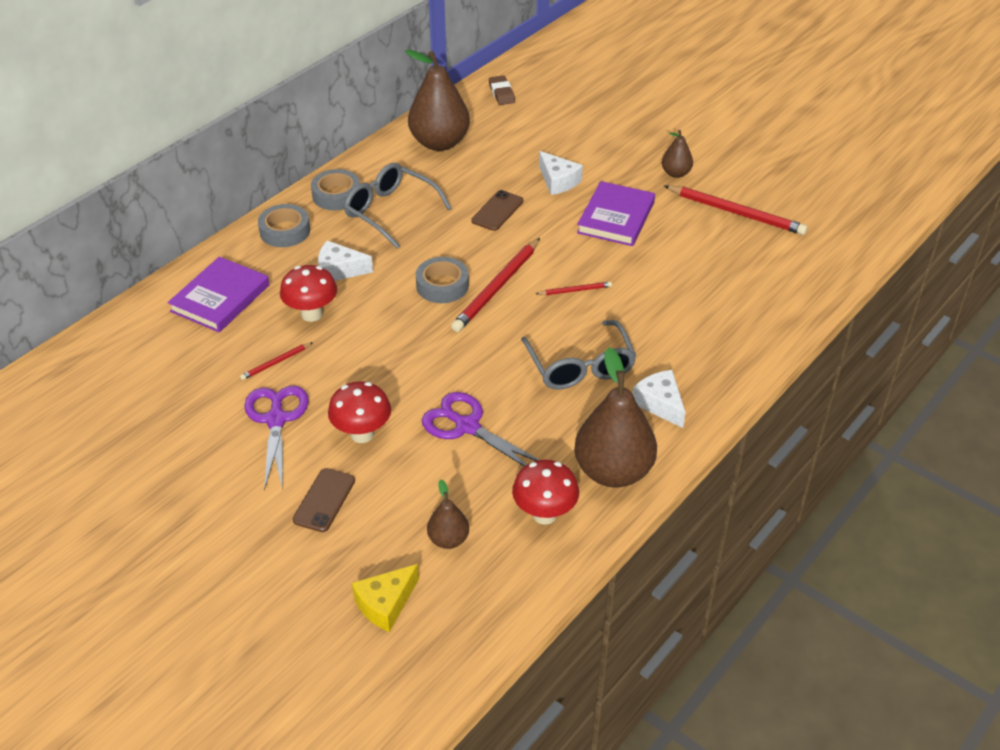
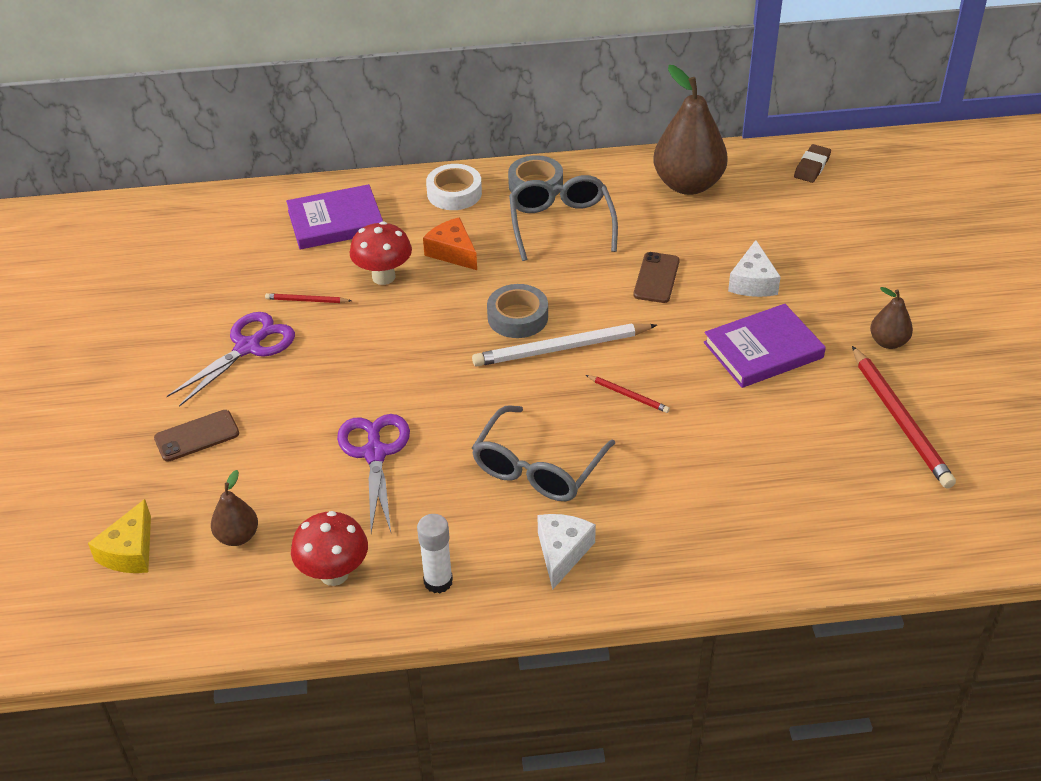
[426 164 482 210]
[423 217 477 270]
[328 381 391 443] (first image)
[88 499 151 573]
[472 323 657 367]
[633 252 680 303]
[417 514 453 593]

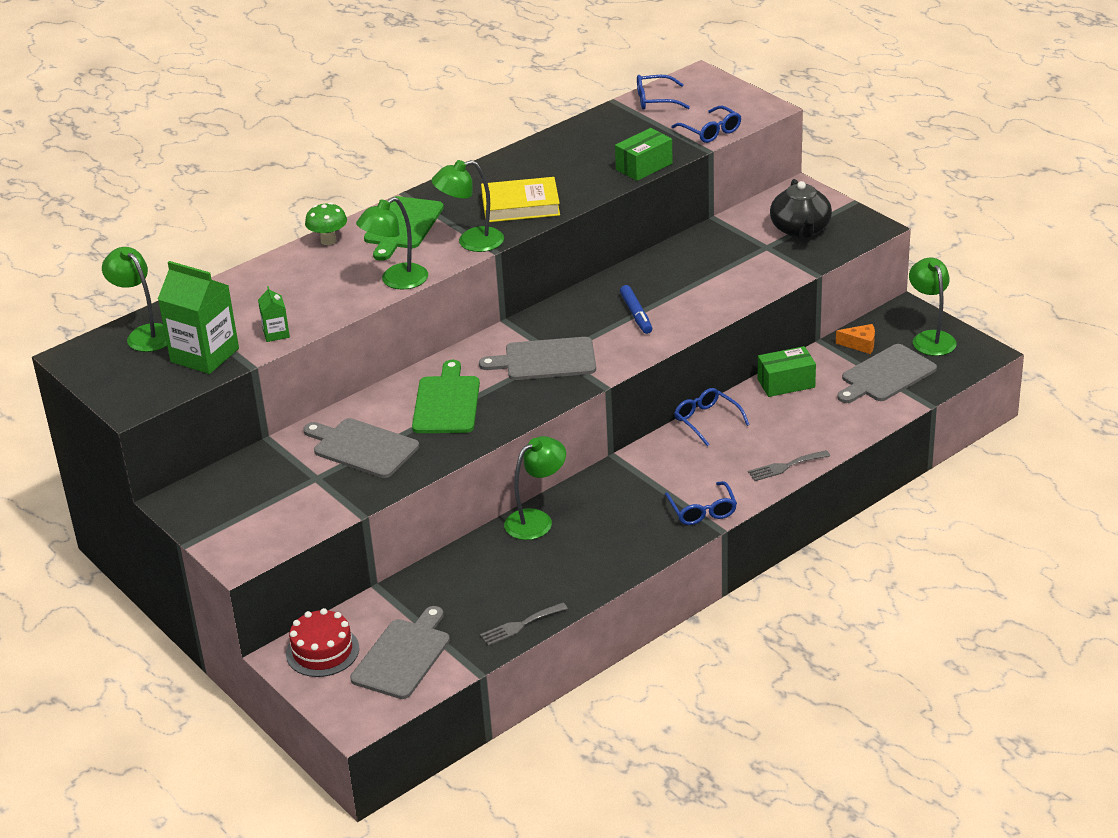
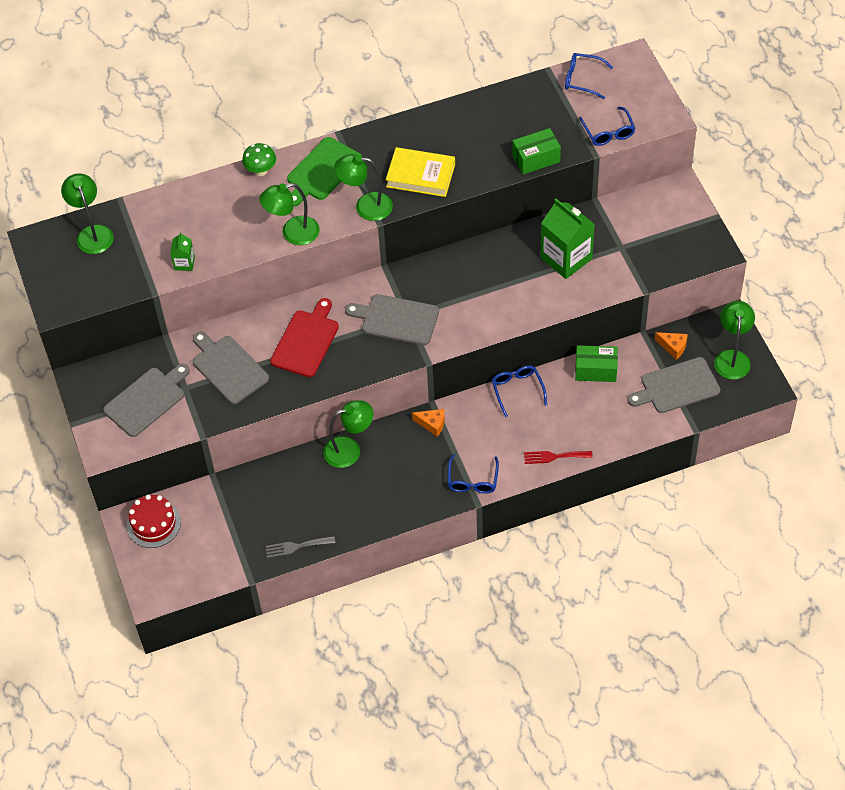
[541 199 595 279]
[103 364 190 437]
[270 298 339 377]
[620 285 652 334] (first image)
[524 451 593 464]
[770 179 832 239] (first image)
[412 409 445 437]

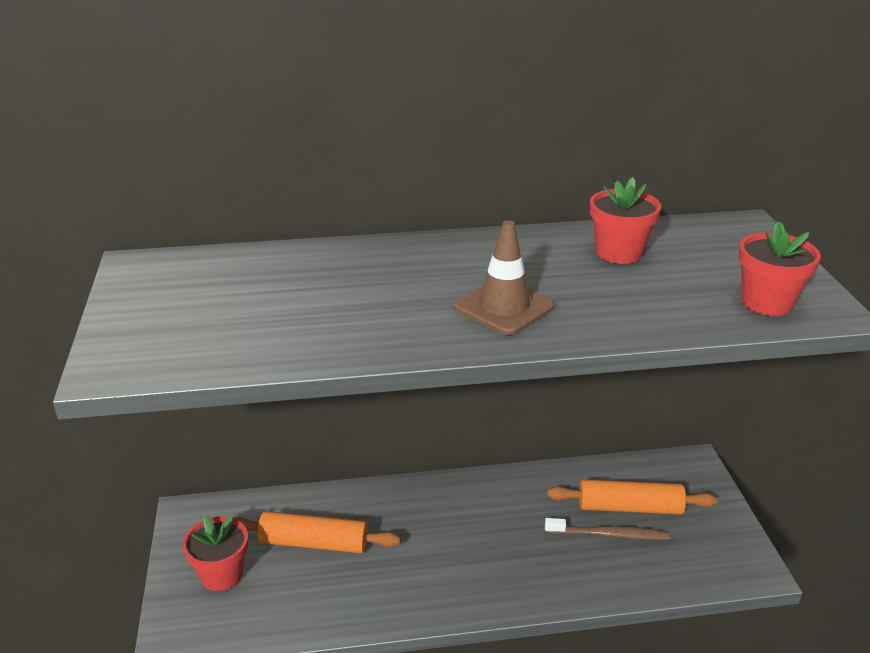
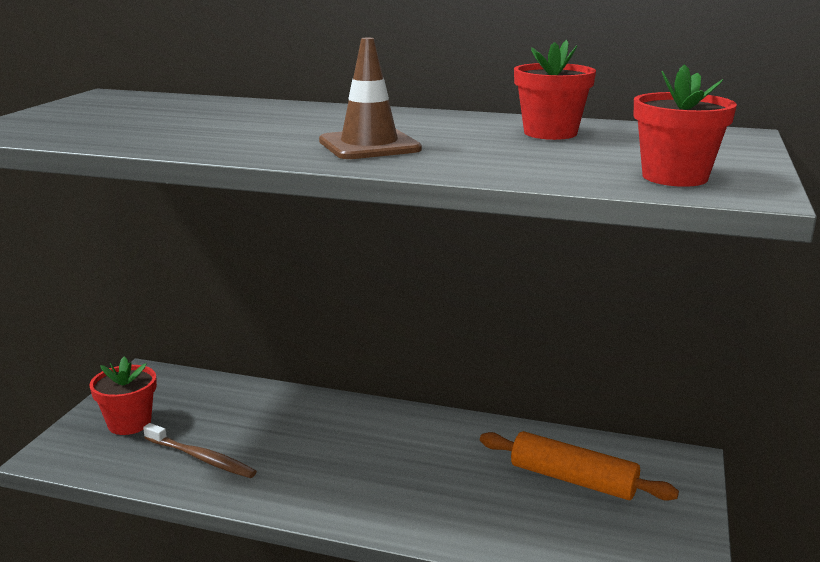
[234 511 401 553] (first image)
[143 423 257 478]

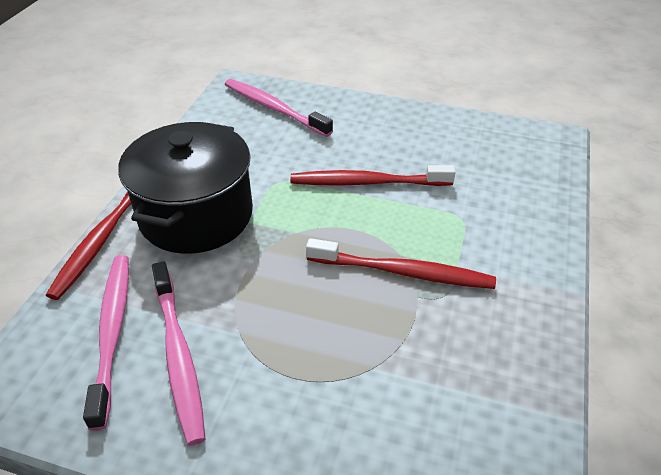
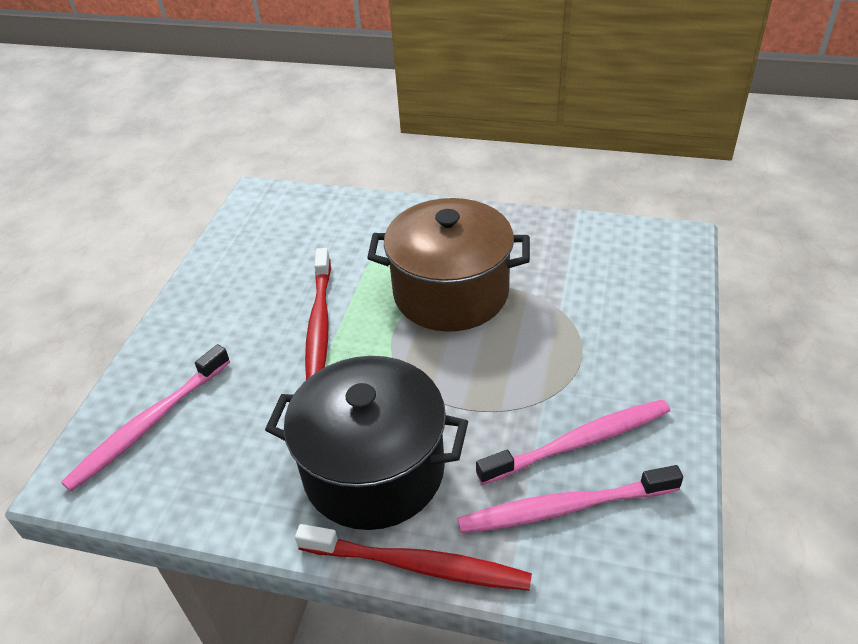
[367 198 530 332]

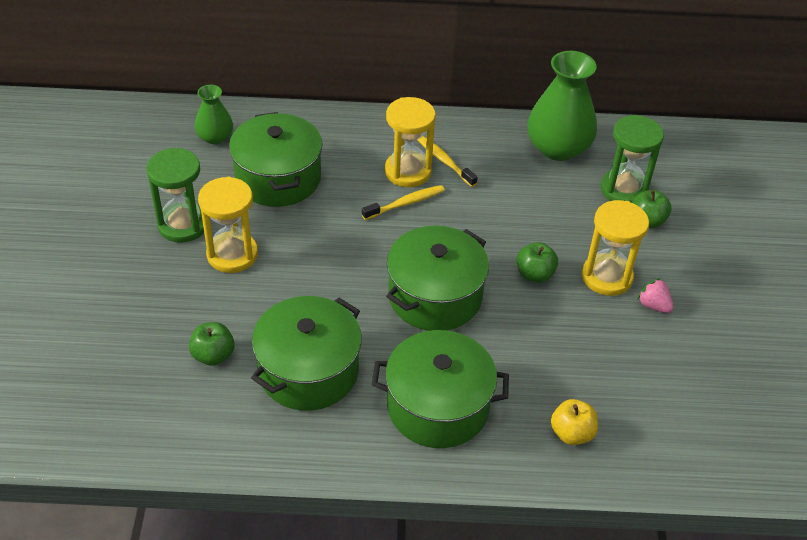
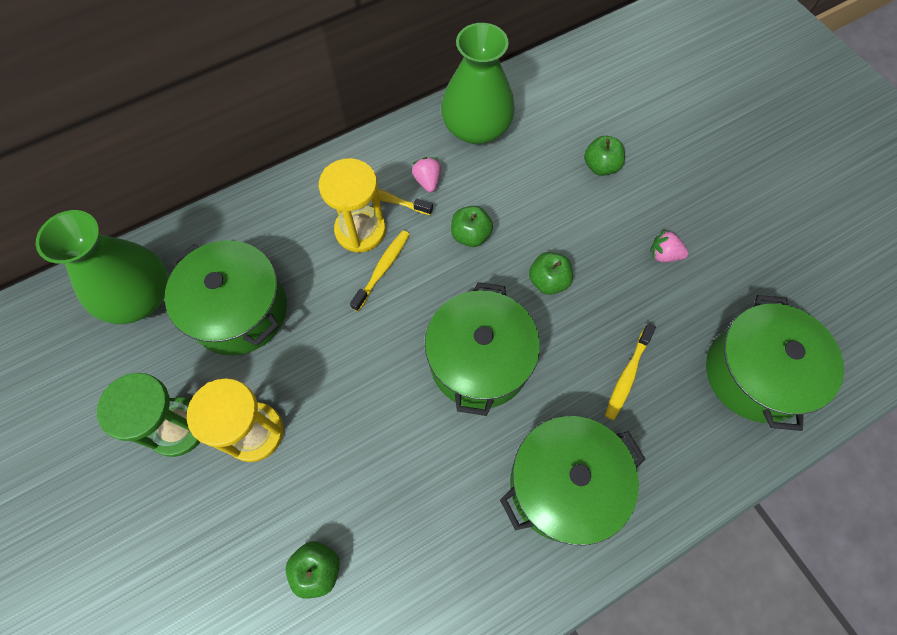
[36 210 169 324]
[706 295 844 431]
[551 399 598 445] (first image)
[582 200 649 296] (first image)
[601 115 664 203] (first image)
[412 157 441 192]
[451 206 493 247]
[605 324 656 420]

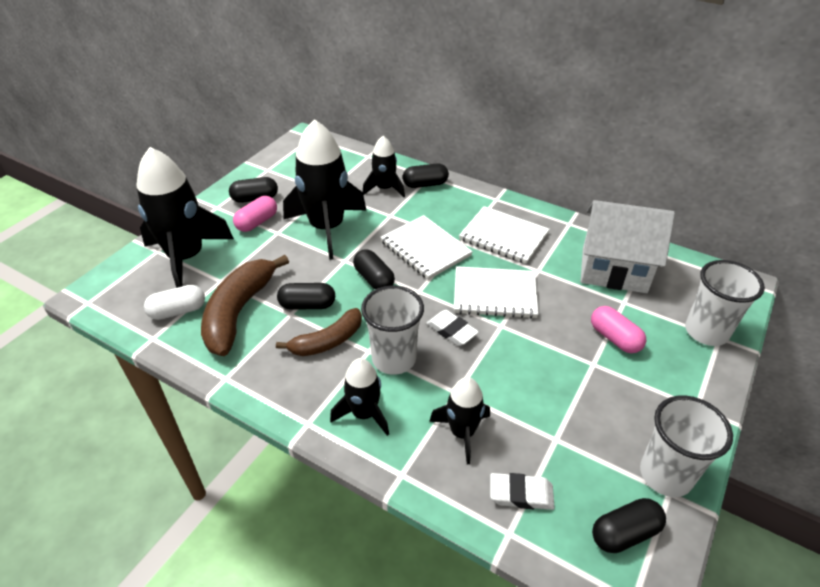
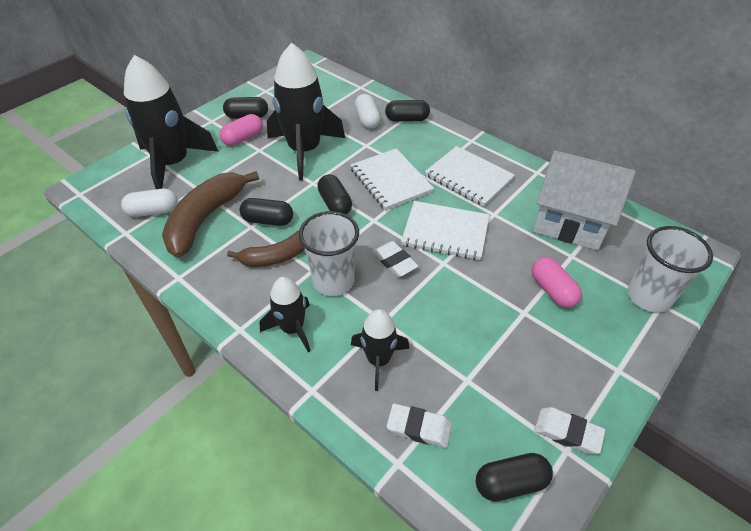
[355 94 381 129]
[534 407 605 454]

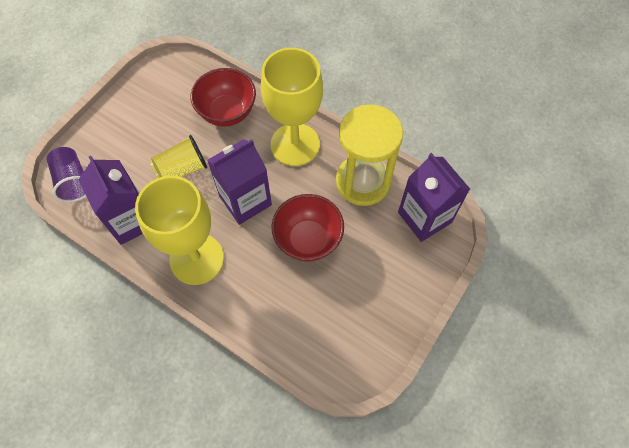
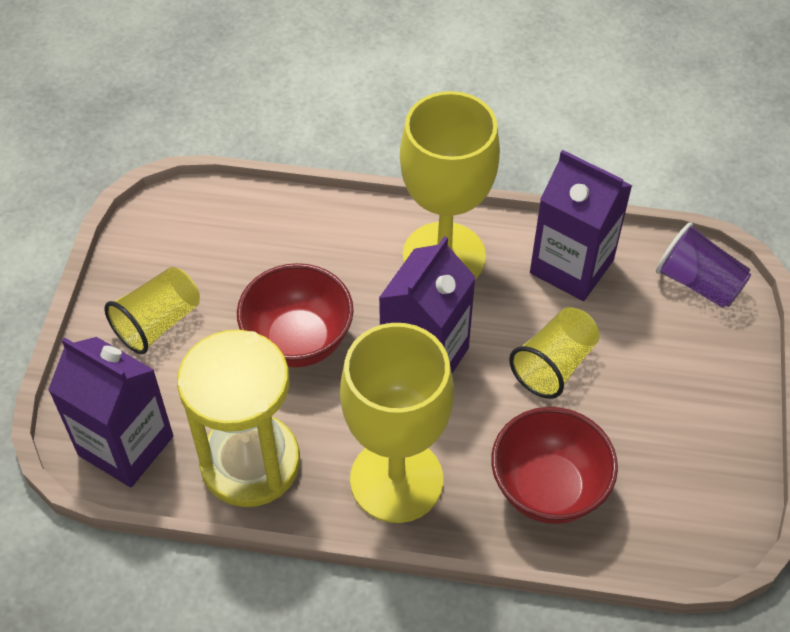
[104 267 200 354]

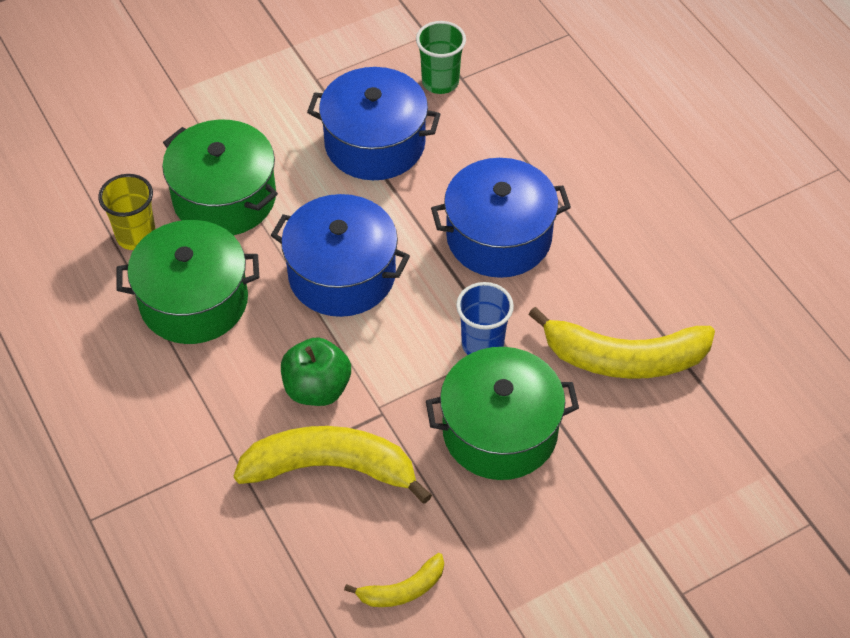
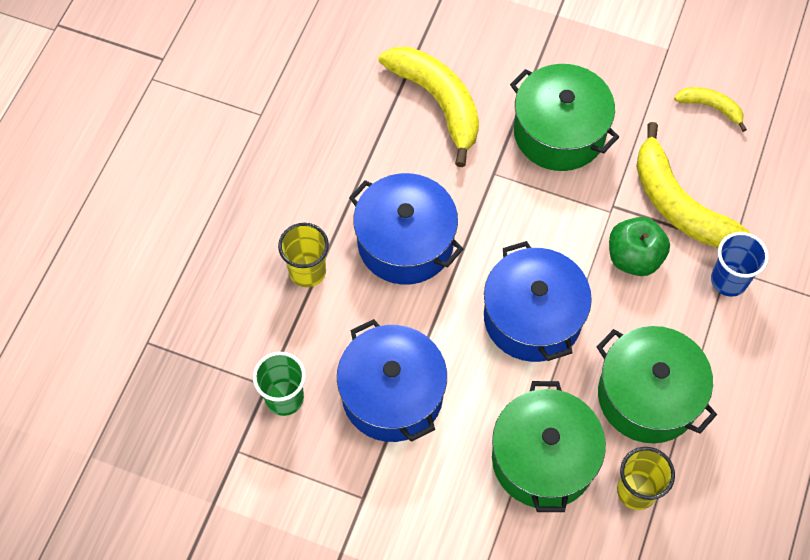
[711 232 769 297]
[278 223 329 287]

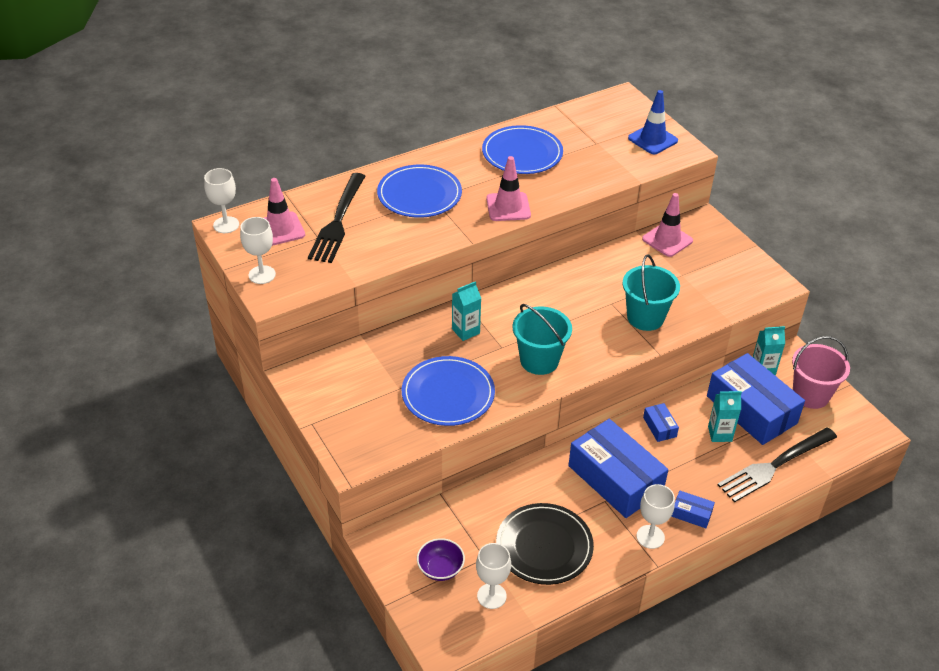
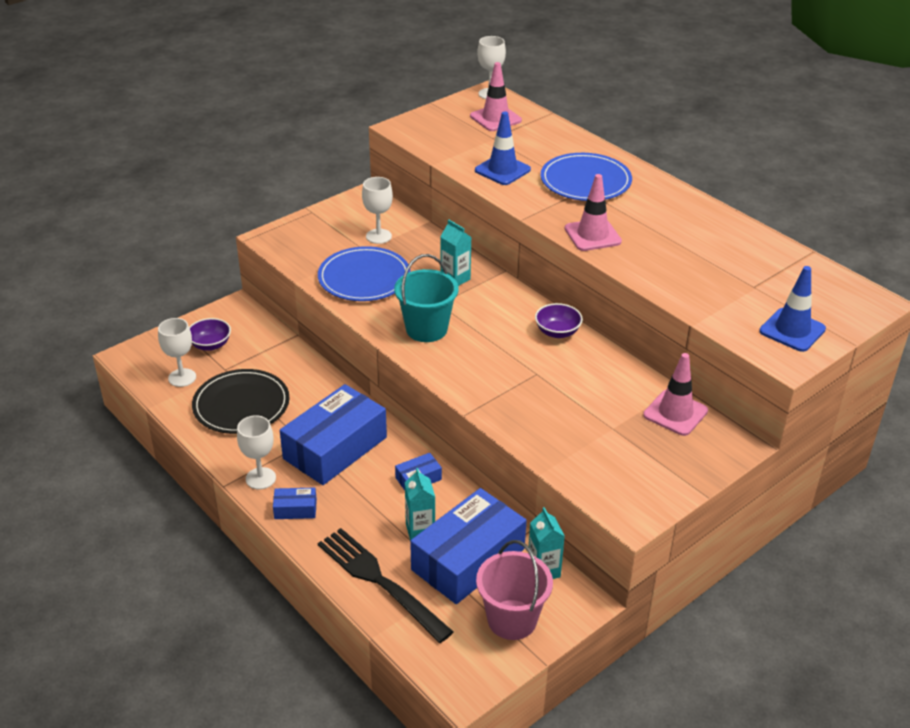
[362 177 393 244]
[308 173 365 263] (first image)
[482 125 563 174] (first image)
[623 255 680 331] (first image)
[273 488 317 519]
[475 111 531 185]
[535 303 583 338]

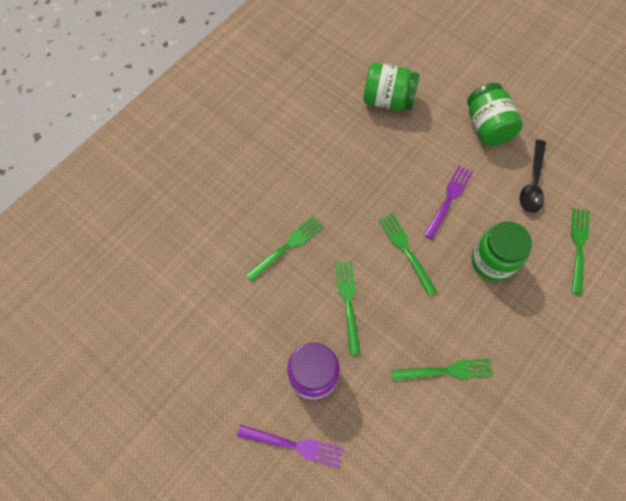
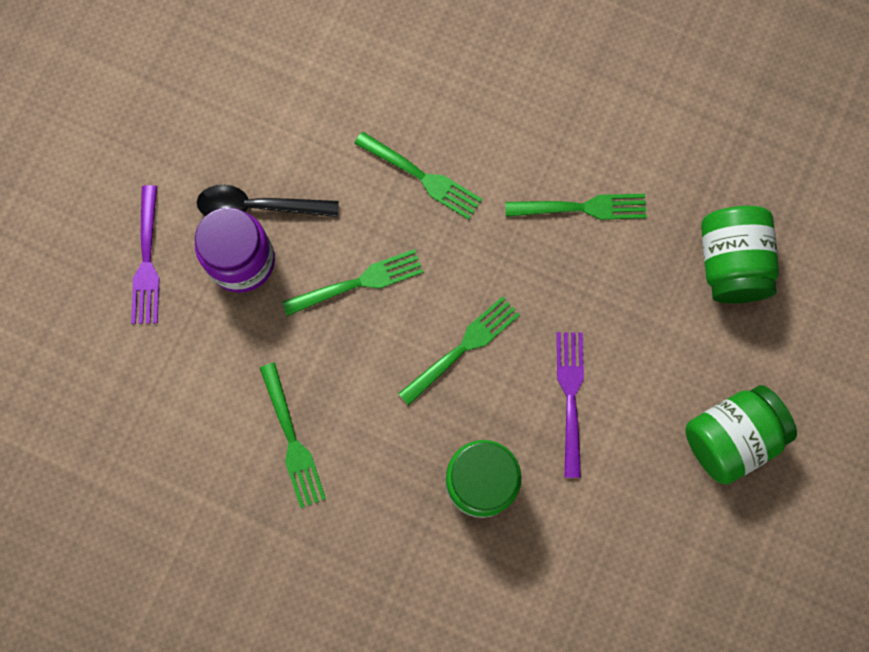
[557 332 584 478]
[197 185 339 217]
[505 194 647 220]

